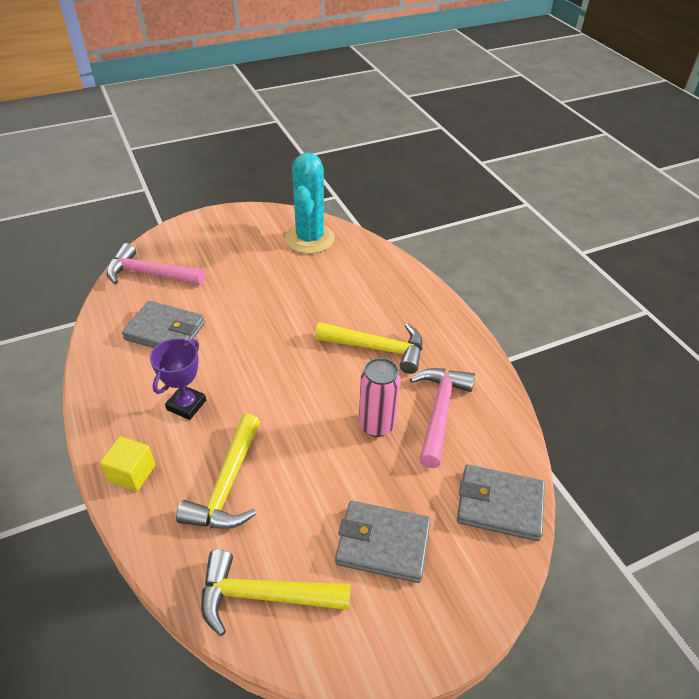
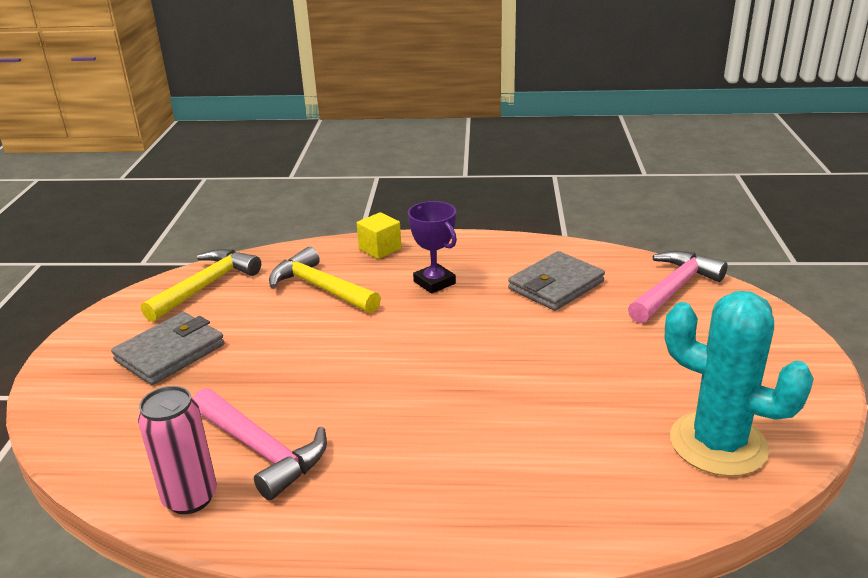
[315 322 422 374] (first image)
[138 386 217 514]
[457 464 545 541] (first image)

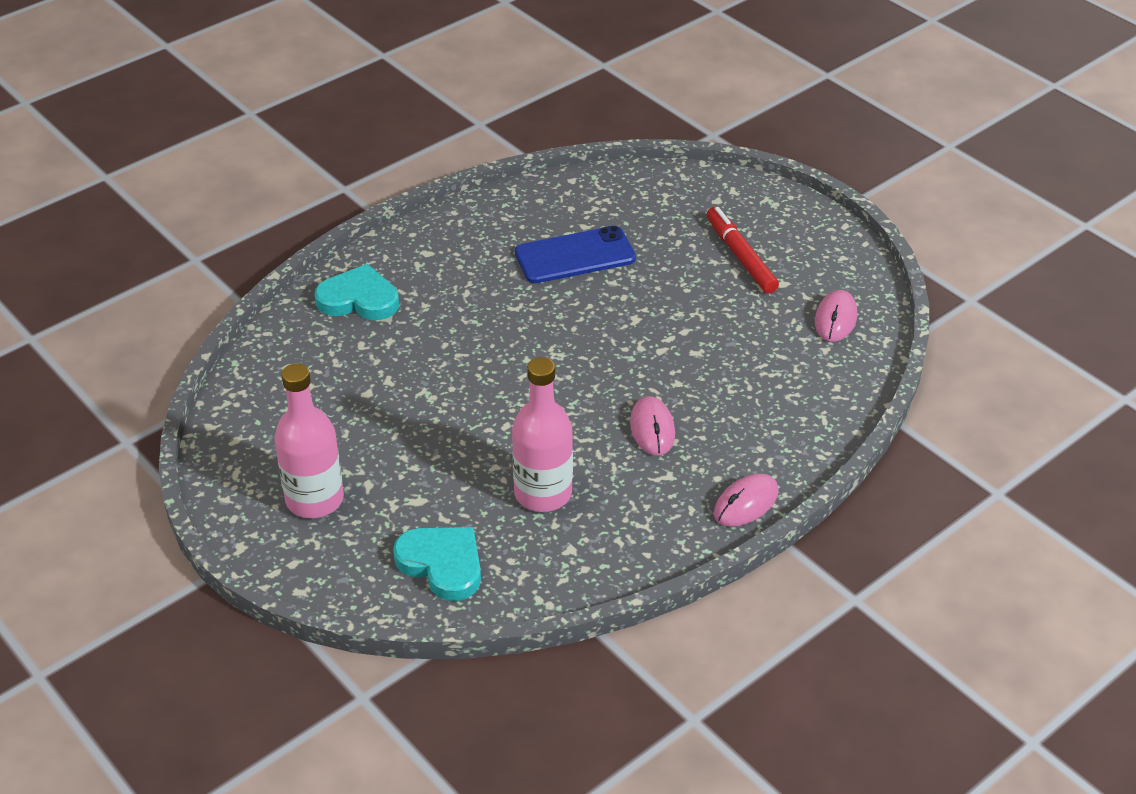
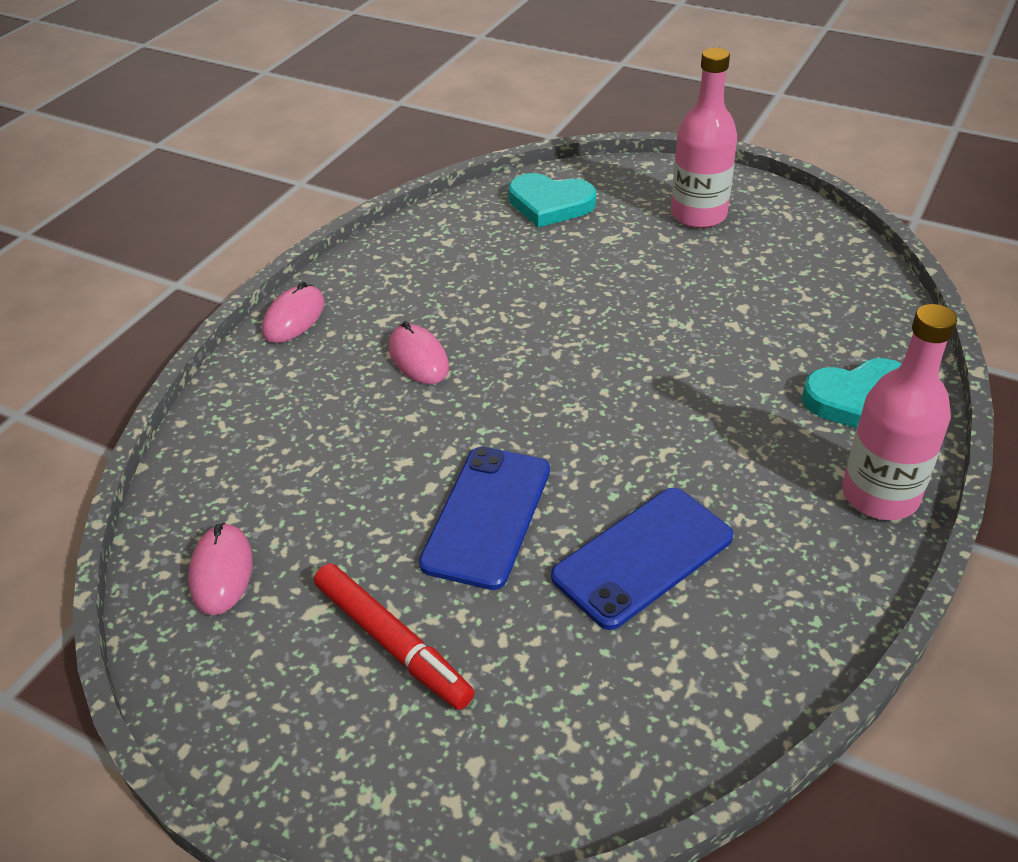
[842 304 957 520]
[419 447 550 590]

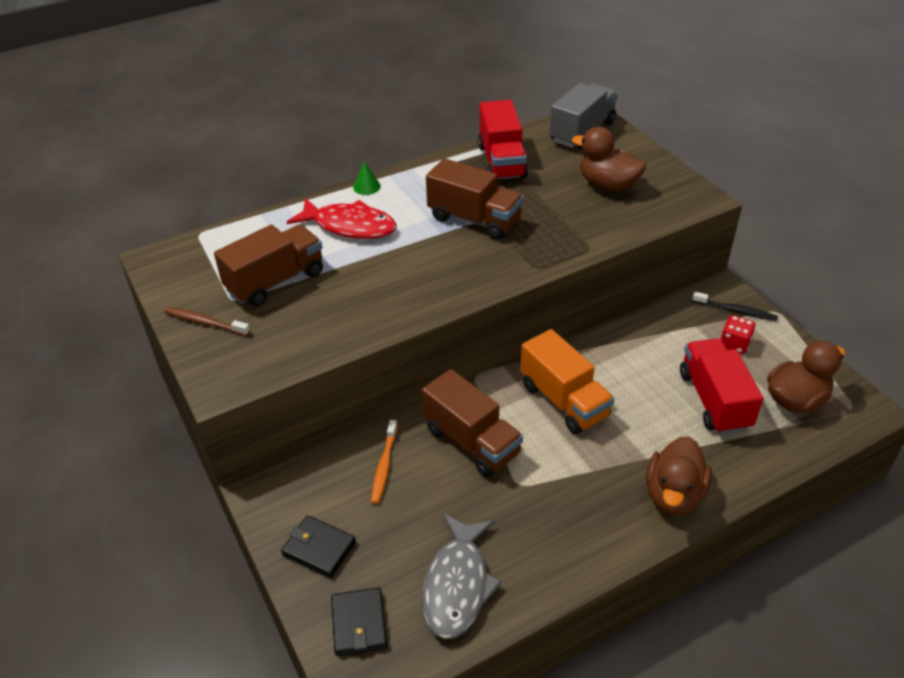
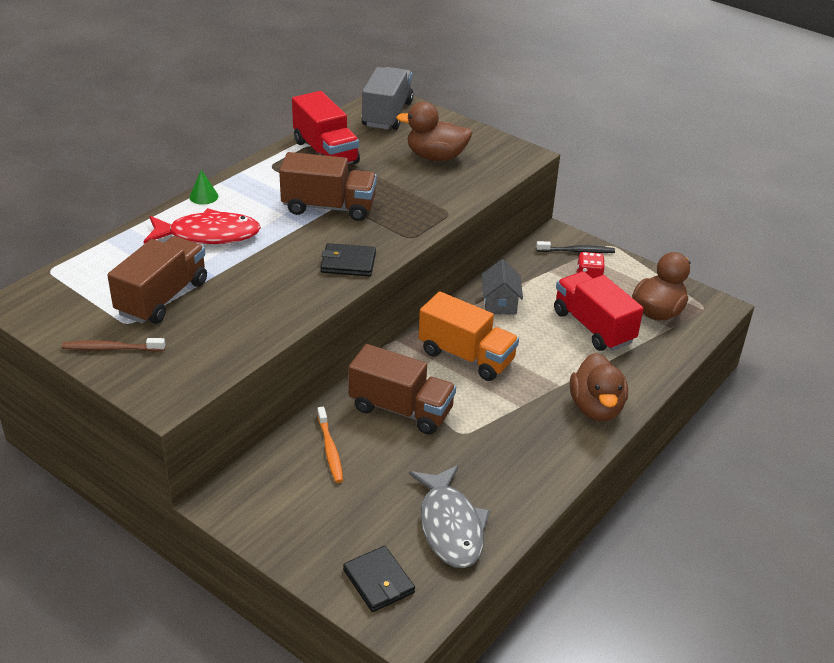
[320 243 376 276]
[481 259 523 315]

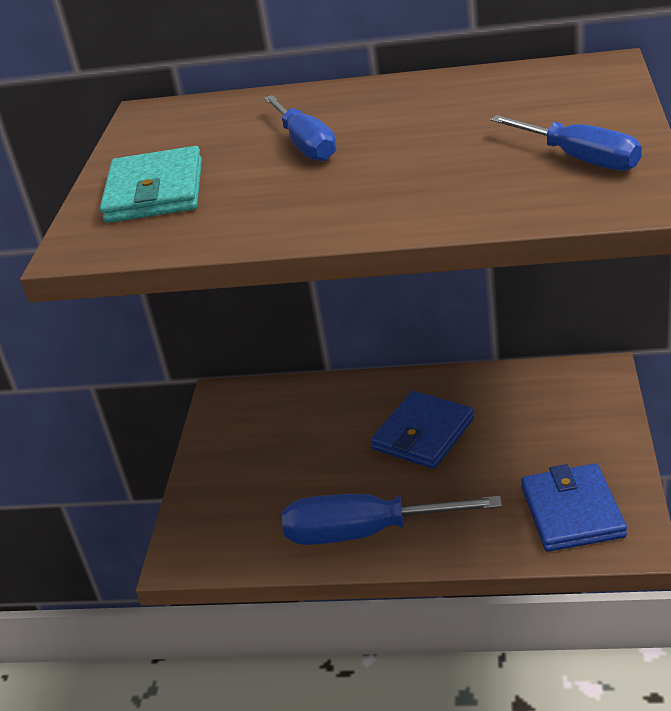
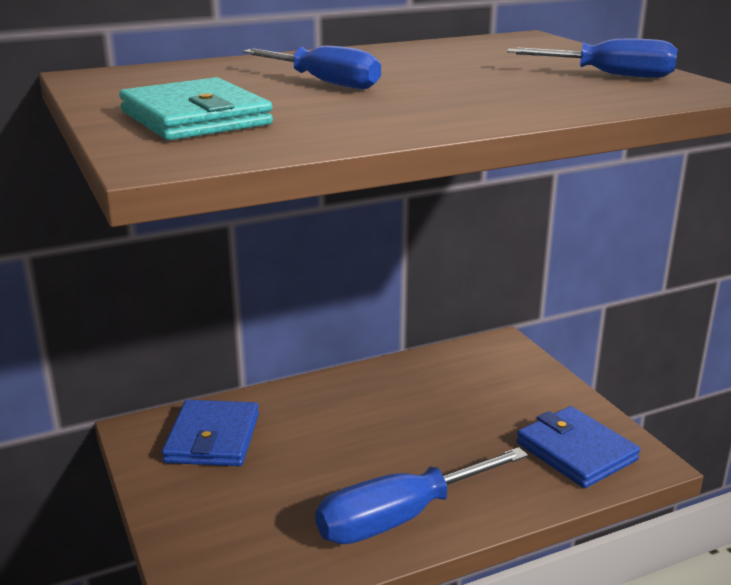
[162 400 259 466]

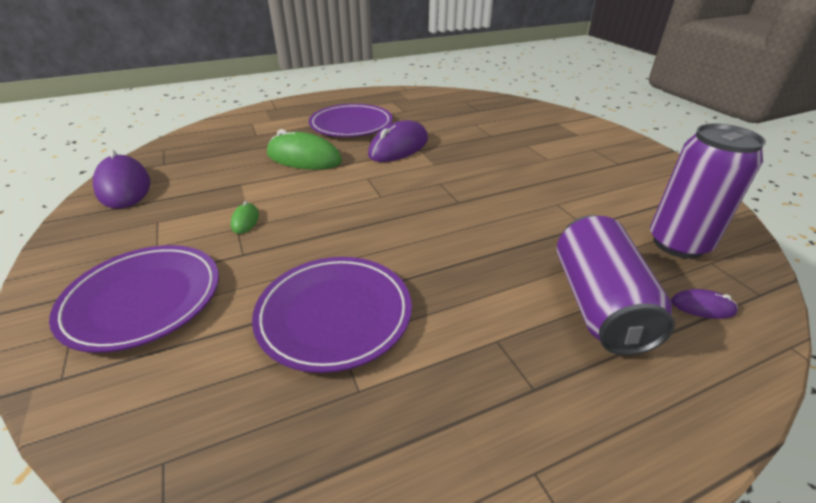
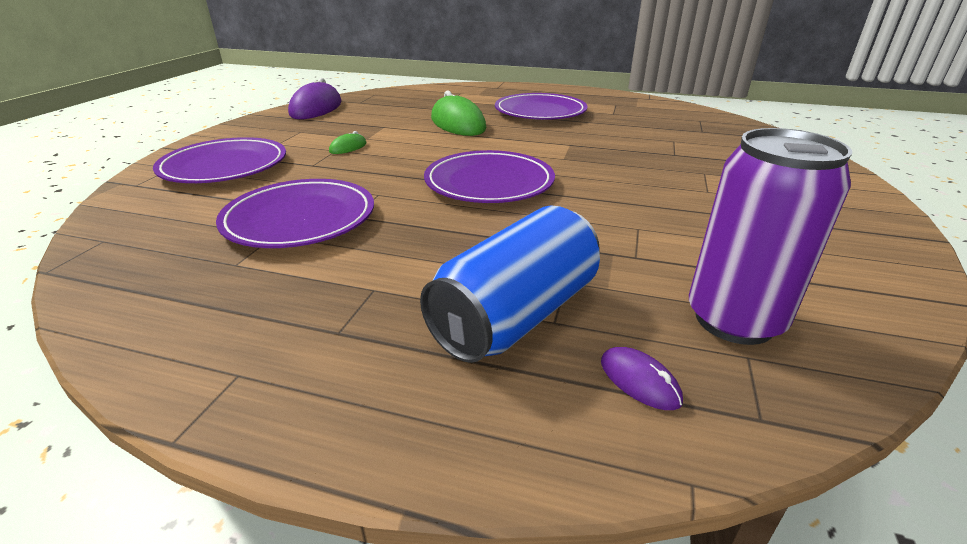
[368 120 428 162] (first image)
[420 206 600 363]
[424 150 555 203]

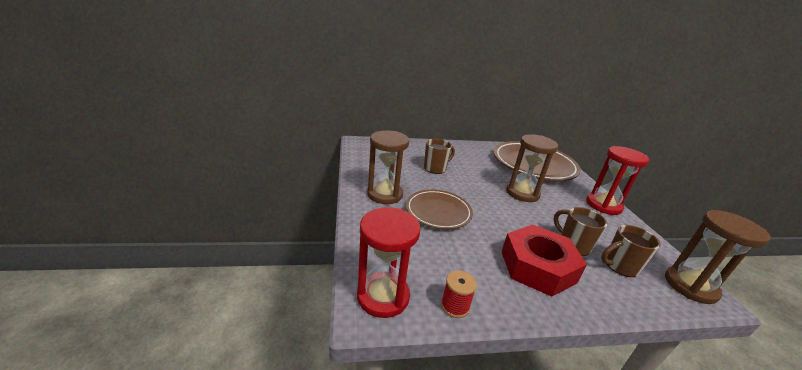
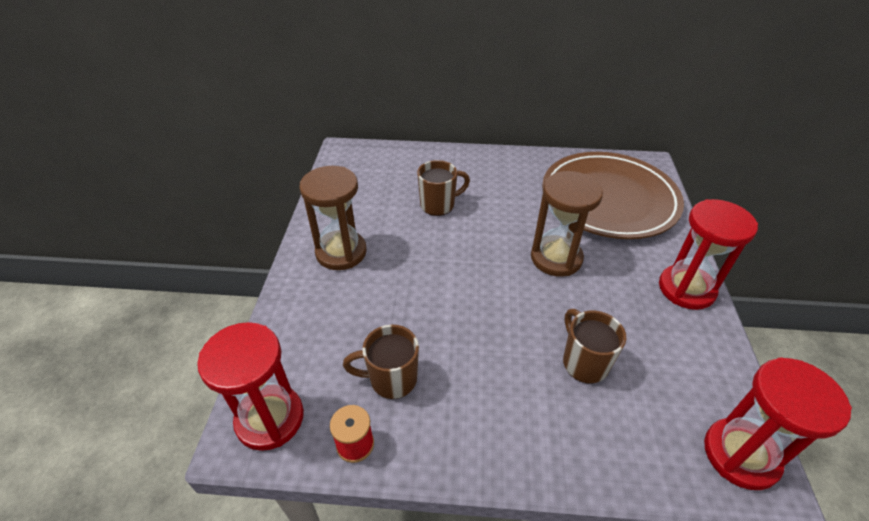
[406 189 473 229] (first image)
[502 225 587 297] (first image)
[343 324 419 399]
[704 357 852 490]

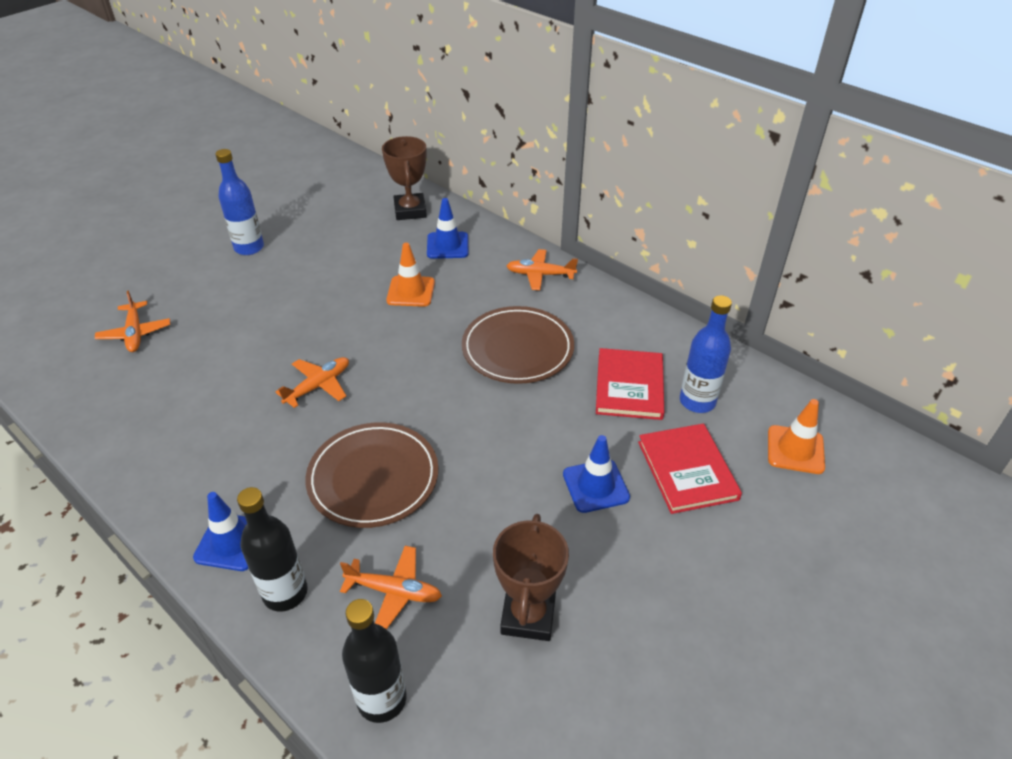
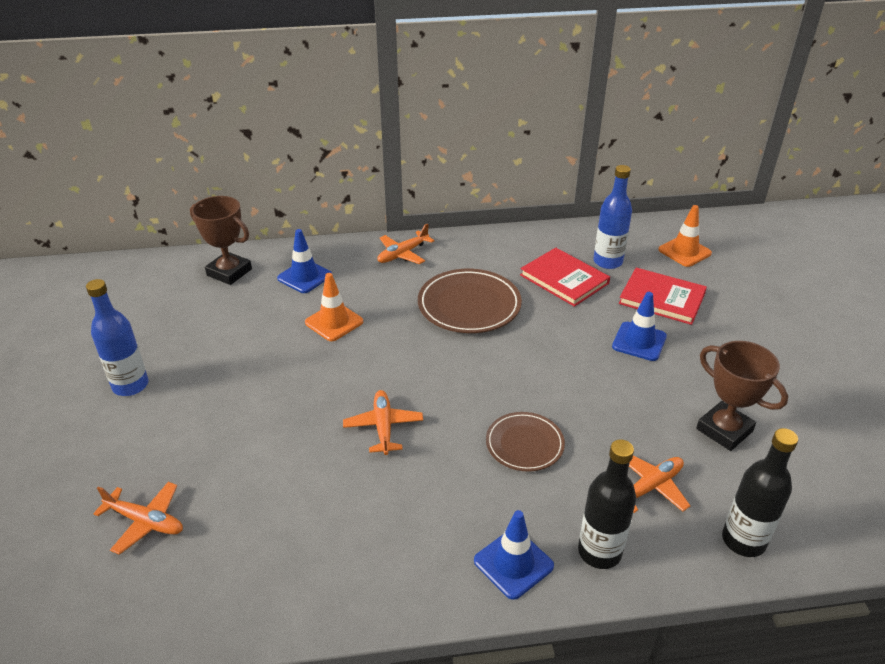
[486 412 565 472]

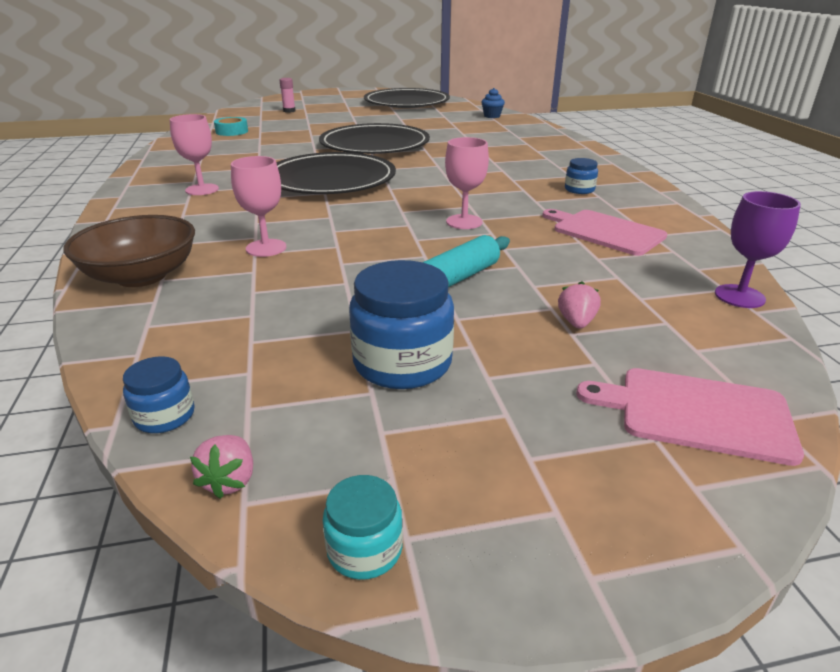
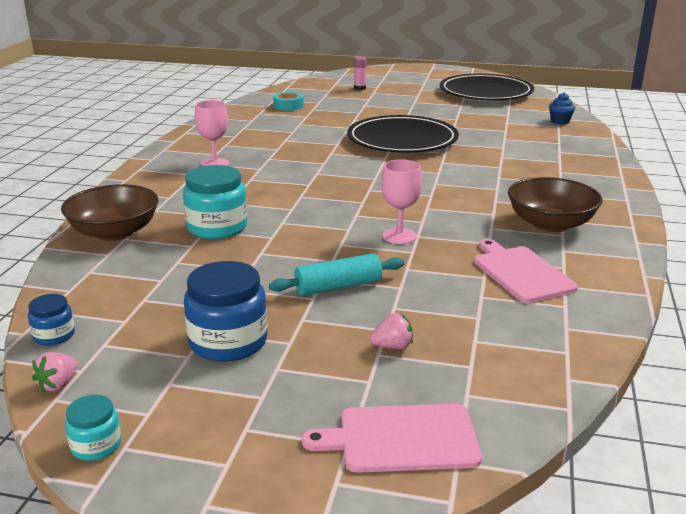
[183 165 247 239]
[276 152 396 194] (first image)
[370 313 413 349]
[508 177 602 232]
[302 404 482 473]
[715 191 801 308] (first image)

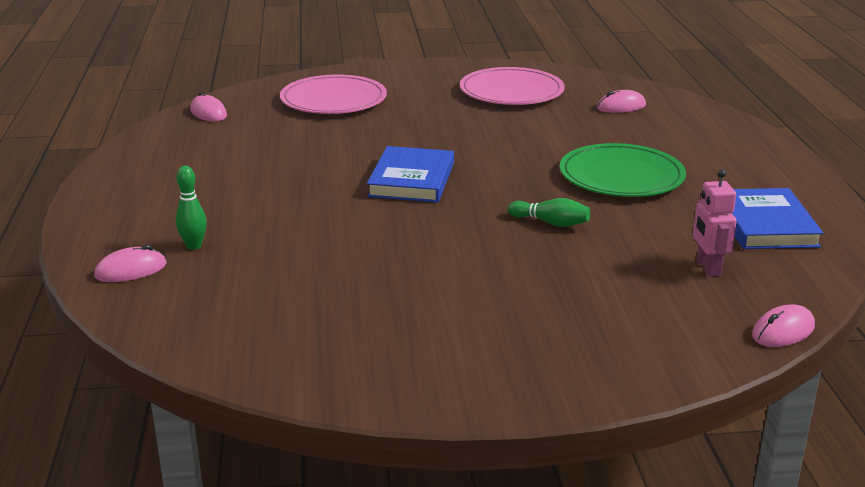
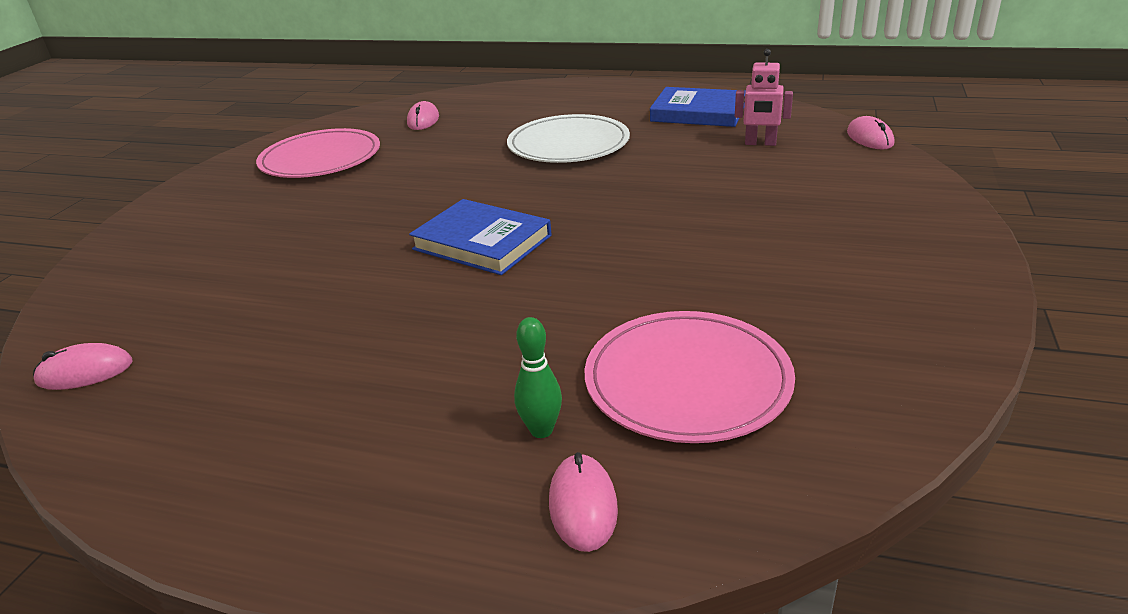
[584 311 795 443]
[508 198 590 227] (first image)
[507 114 630 163]

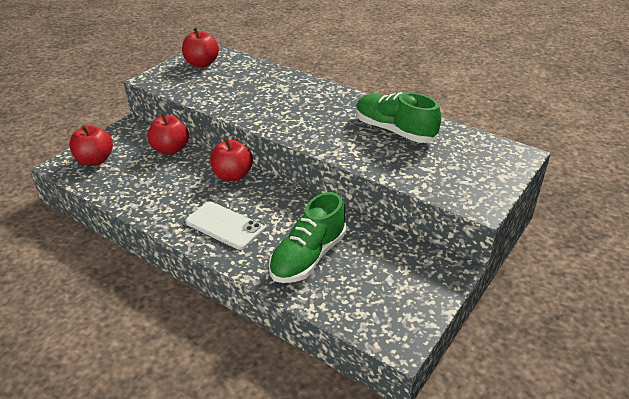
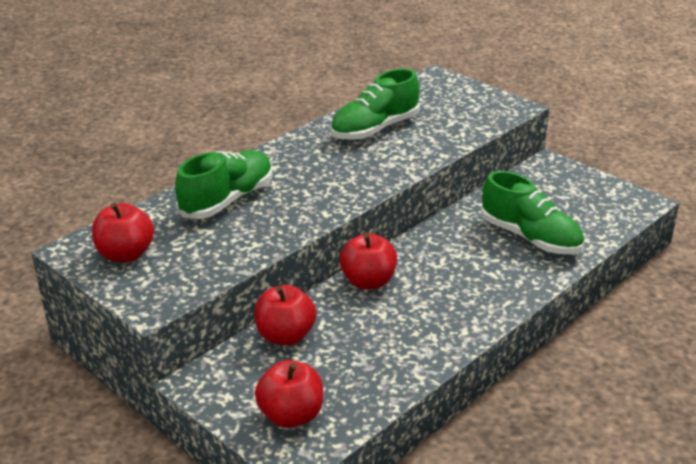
[186 202 264 250] (first image)
[175 150 273 219]

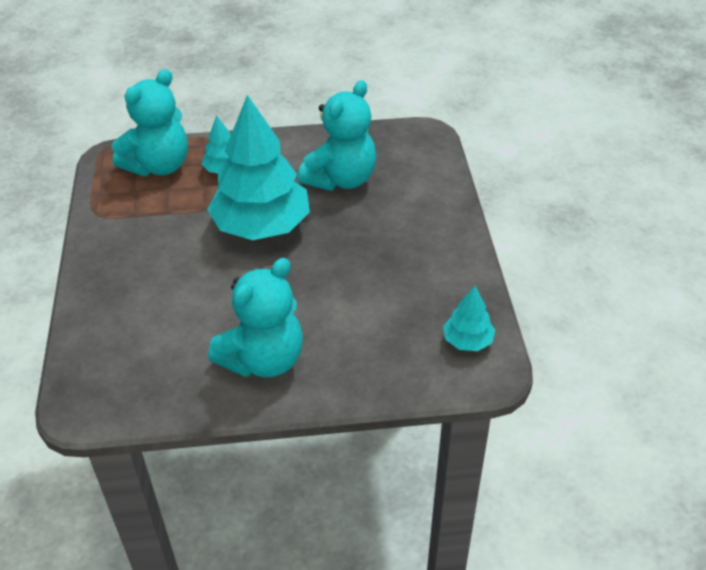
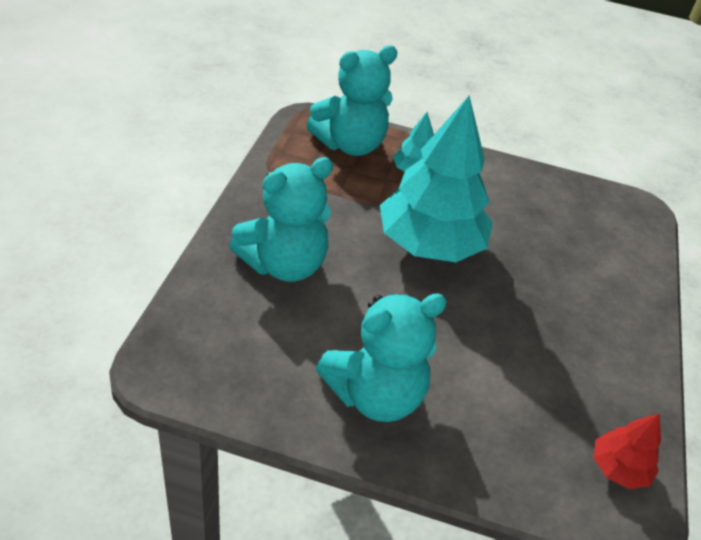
[229 157 333 282]
[594 414 661 489]

